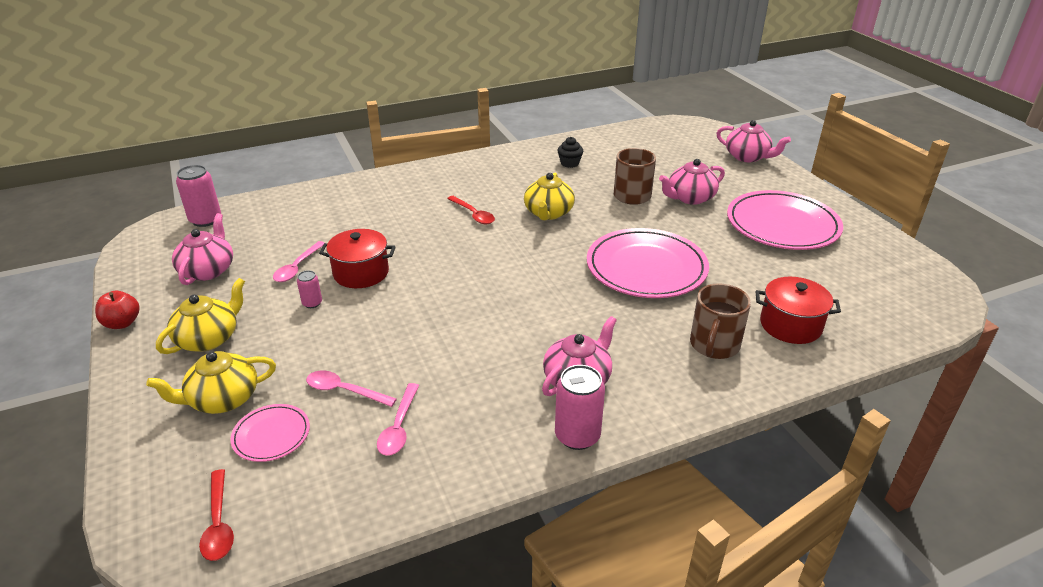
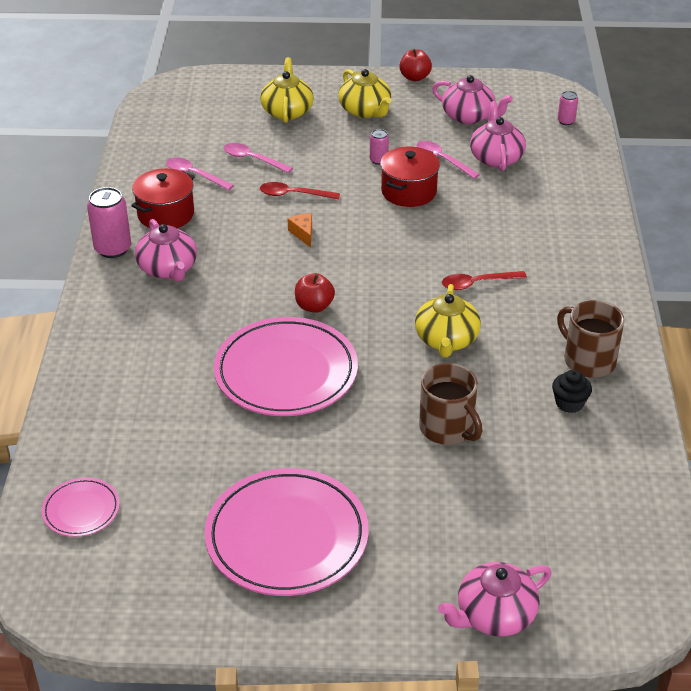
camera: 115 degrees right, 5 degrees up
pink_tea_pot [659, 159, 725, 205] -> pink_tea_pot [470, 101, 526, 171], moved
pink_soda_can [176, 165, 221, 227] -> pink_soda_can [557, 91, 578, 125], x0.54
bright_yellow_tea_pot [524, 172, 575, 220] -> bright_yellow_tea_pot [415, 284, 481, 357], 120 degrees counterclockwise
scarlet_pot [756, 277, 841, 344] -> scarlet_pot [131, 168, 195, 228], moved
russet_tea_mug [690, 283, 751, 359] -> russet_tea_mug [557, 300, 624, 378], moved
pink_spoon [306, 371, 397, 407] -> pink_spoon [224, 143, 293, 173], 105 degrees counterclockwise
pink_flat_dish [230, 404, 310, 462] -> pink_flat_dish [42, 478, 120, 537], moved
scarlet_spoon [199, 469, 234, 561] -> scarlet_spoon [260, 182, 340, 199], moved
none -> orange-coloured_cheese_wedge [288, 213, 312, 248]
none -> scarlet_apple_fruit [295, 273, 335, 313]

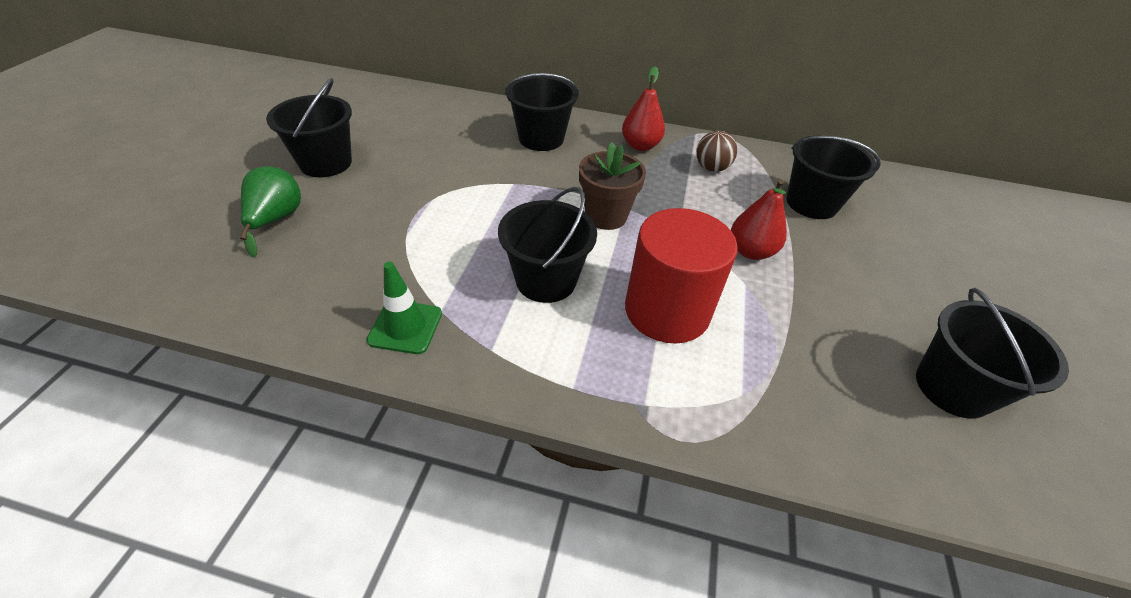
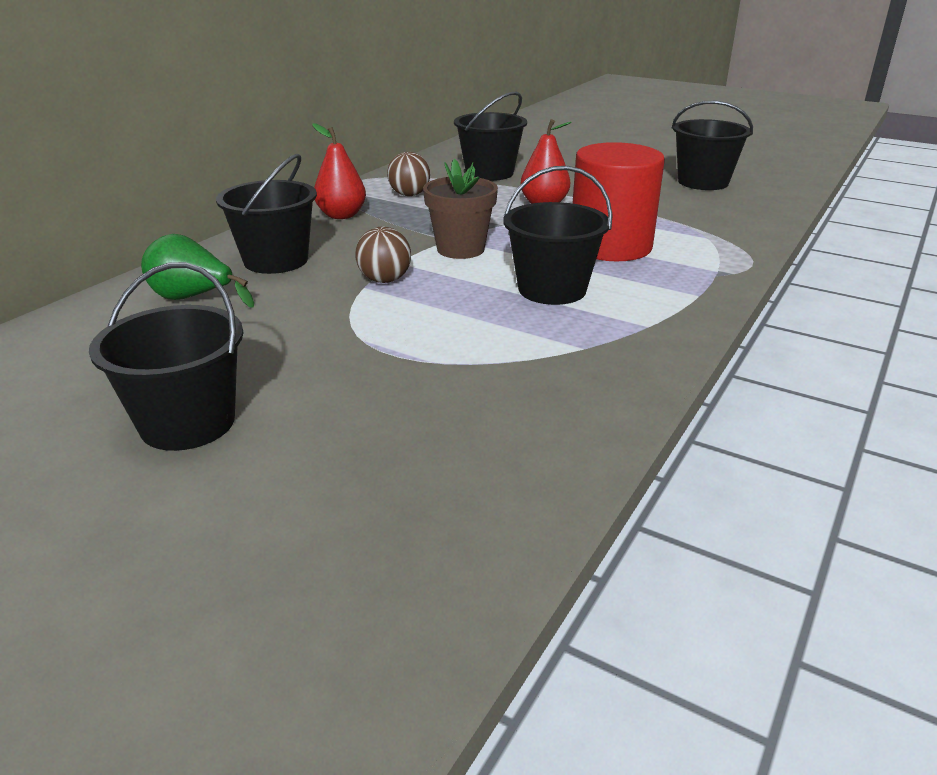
camera: 70 degrees left, 15 degrees down
green_pear [240, 166, 301, 258] -> green_pear [141, 234, 254, 308], moved
green_road_cone [367, 262, 442, 354] -> none
none -> russet_play_ball [355, 227, 411, 283]

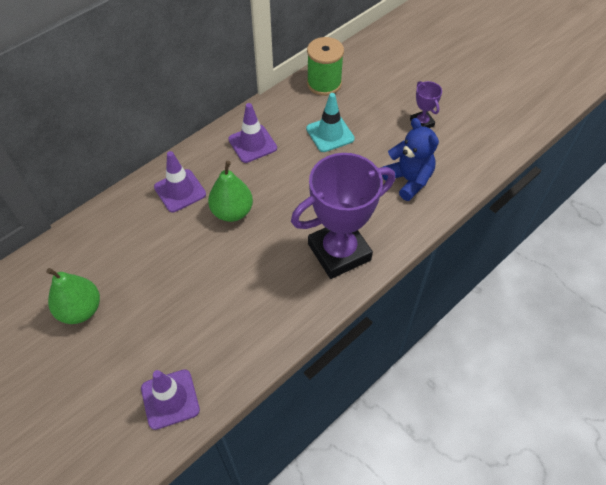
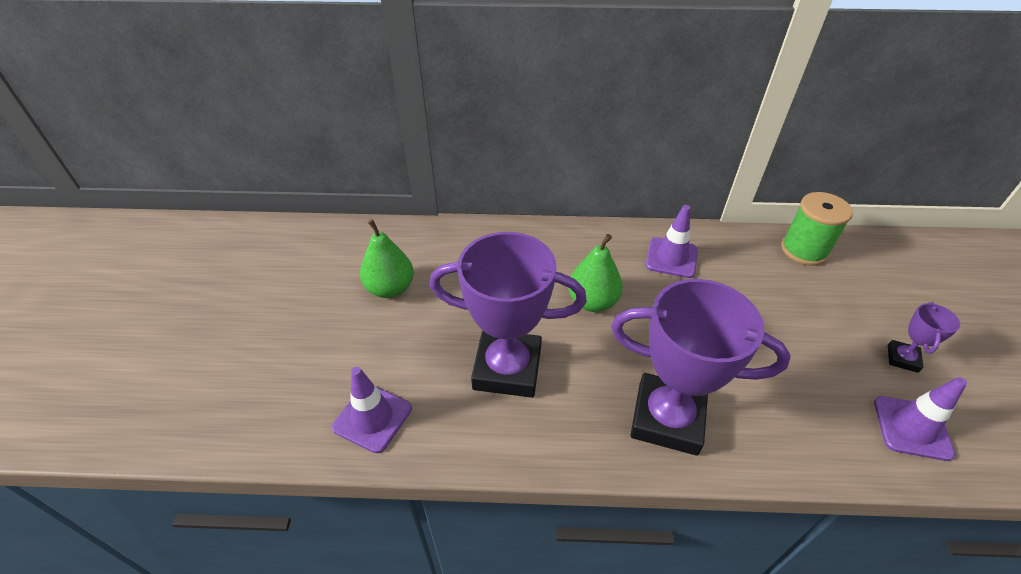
camera: 45 degrees right, 10 degrees down
teal_road_cone [306, 93, 355, 152] -> none
blue_teddy [382, 118, 439, 201] -> none
royal_purple_road_cone [154, 151, 206, 212] -> royal_purple_road_cone [874, 377, 967, 461], moved
none -> royal_purple_trophy [430, 232, 587, 398]

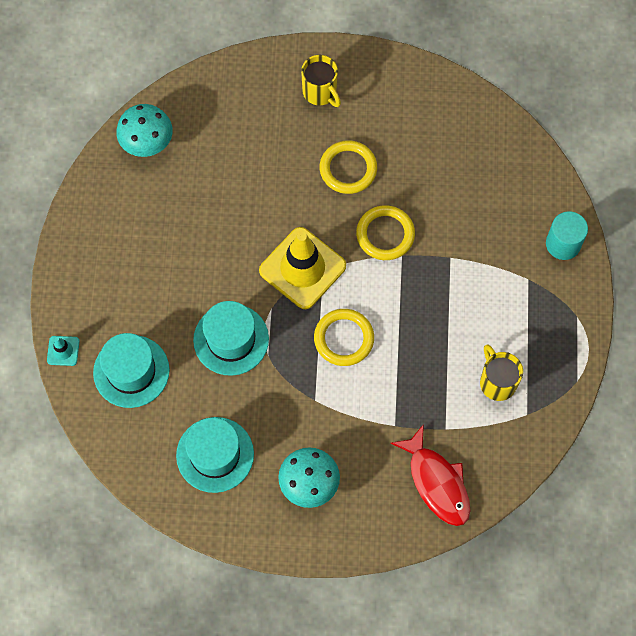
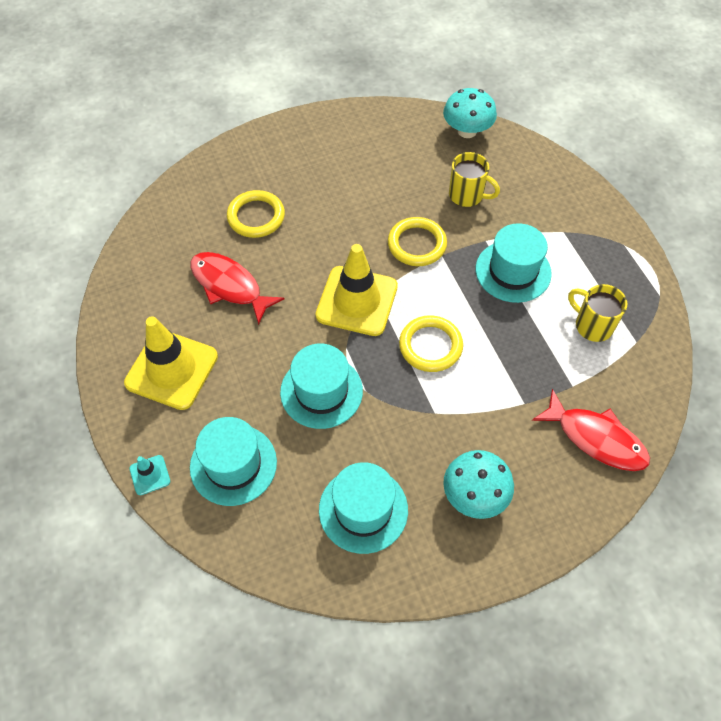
camera: 25 degrees left, 10 degrees down
bright_yellow_tea_mug [301, 55, 341, 107] -> bright_yellow_tea_mug [449, 152, 500, 207], moved
teal_mushroom [116, 104, 173, 157] -> teal_mushroom [443, 88, 497, 138], moved
bright_yellow_torus [320, 141, 377, 194] -> bright_yellow_torus [227, 190, 285, 238], moved
teal_solid_cylinder [546, 211, 588, 260] -> none
none -> teal_hat [476, 223, 552, 303]
none -> scarlet_fish [190, 252, 285, 325]
none -> bright_yellow_road_cone [124, 316, 218, 410]

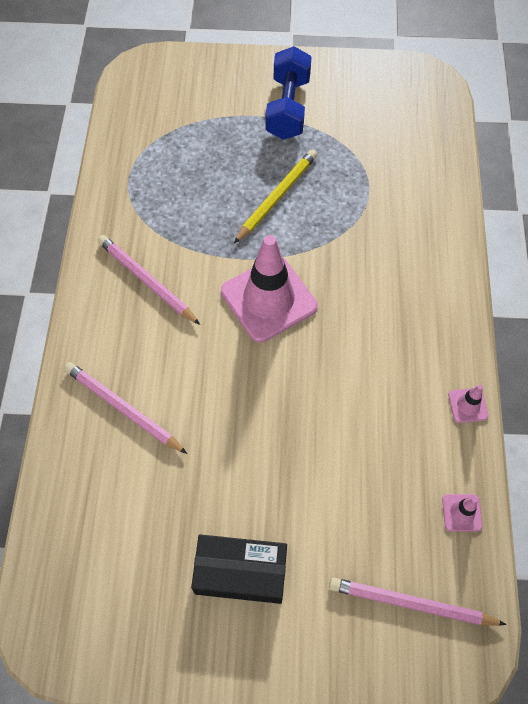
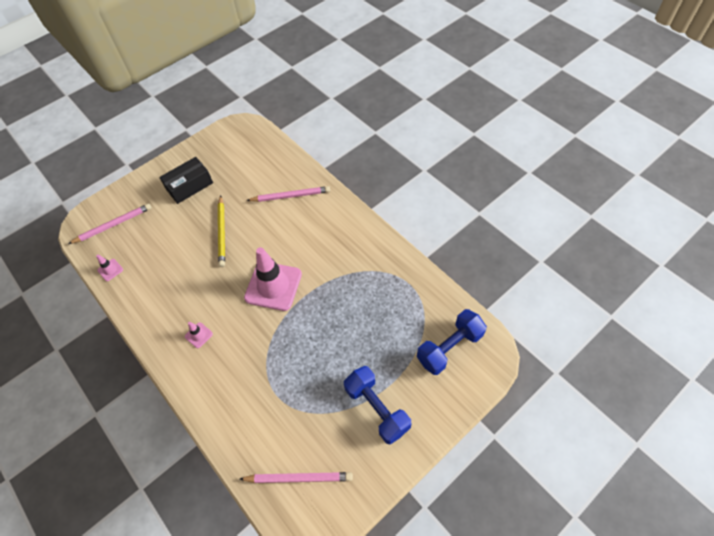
camera: 140 degrees right, 5 degrees down
bright_yellow_wooden_pencil [234, 149, 317, 243] -> bright_yellow_wooden_pencil [218, 195, 225, 267], moved
pink_wooden_pencil [98, 235, 200, 325] -> pink_wooden_pencil [240, 472, 353, 483], moved
pink_road_cone [448, 385, 489, 423] -> pink_road_cone [185, 322, 213, 348], moved
none -> blue_hand_weight [417, 309, 487, 375]

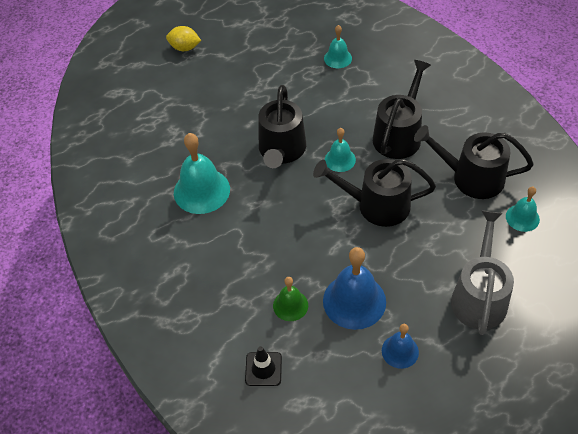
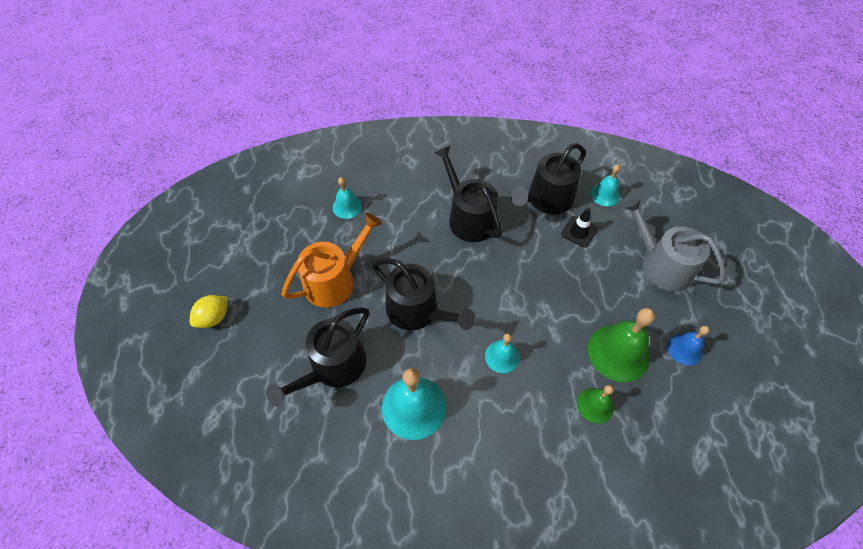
camera: 60 degrees left, 5 degrees up
teal_bell [325, 128, 356, 172] -> teal_bell [485, 333, 519, 373], moved
black_watering_pot [313, 159, 436, 227] -> black_watering_pot [266, 307, 369, 407], moved
blue_bell [323, 247, 386, 330] -> green_bell [588, 308, 655, 382]
black_road_cone [245, 346, 282, 386] -> black_road_cone [561, 207, 598, 248], moved
none -> orange-coloured_watering_pot [282, 213, 382, 308]

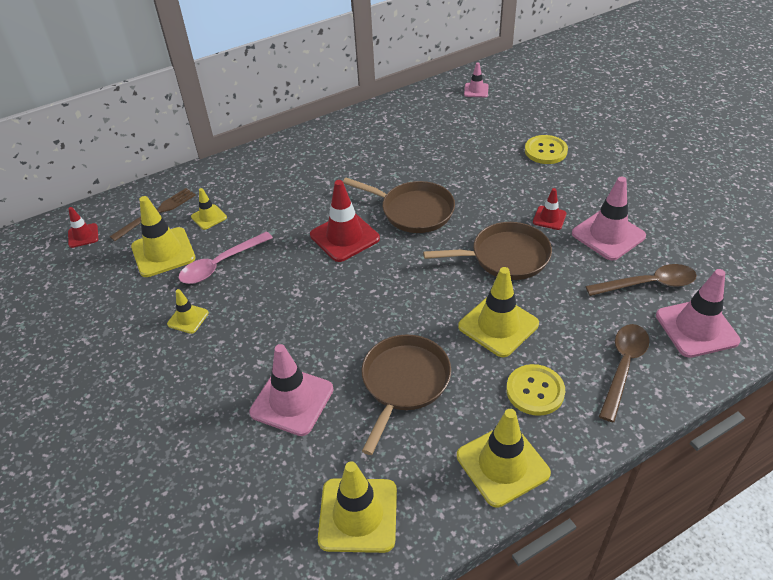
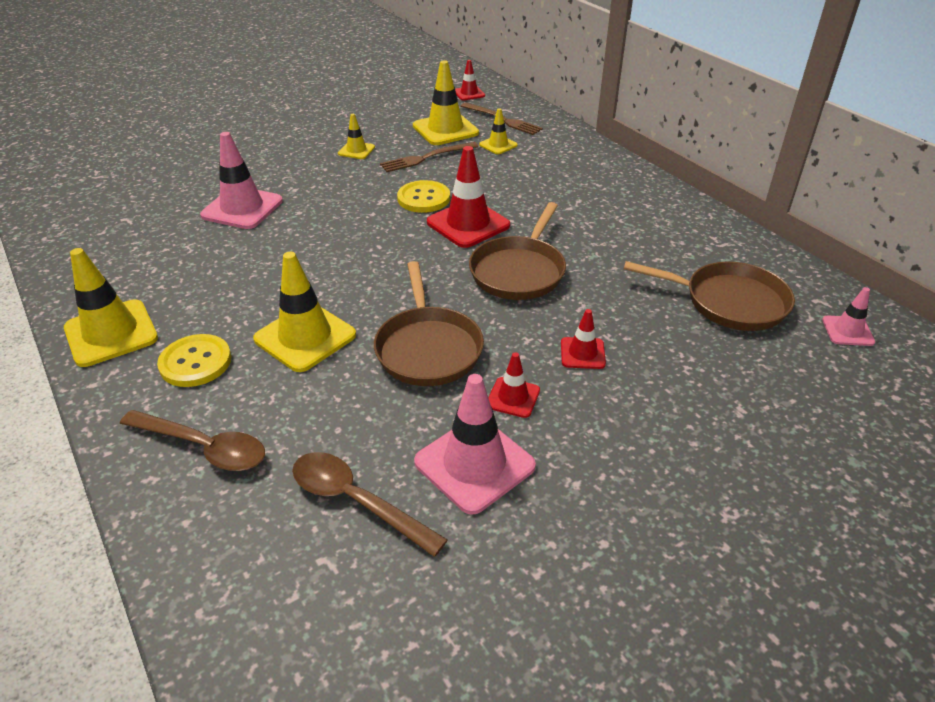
camera: 85 degrees right, 5 degrees down
bright_yellow_sewing_button [525, 135, 568, 164] -> bright_yellow_sewing_button [397, 180, 450, 213], moved
pink_spoon [179, 232, 273, 284] -> russet_dinner_fork [380, 142, 479, 172]
russet_spoon [586, 264, 697, 296] -> russet_spoon [292, 452, 448, 557], 135 degrees clockwise
pink_road_cone [656, 269, 741, 358] -> none
russet_skillet [362, 335, 451, 455] -> russet_skillet [624, 261, 795, 331], moved
bright_yellow_road_cone [318, 461, 397, 553] -> none
none -> scarlet_road_cone [561, 309, 606, 369]

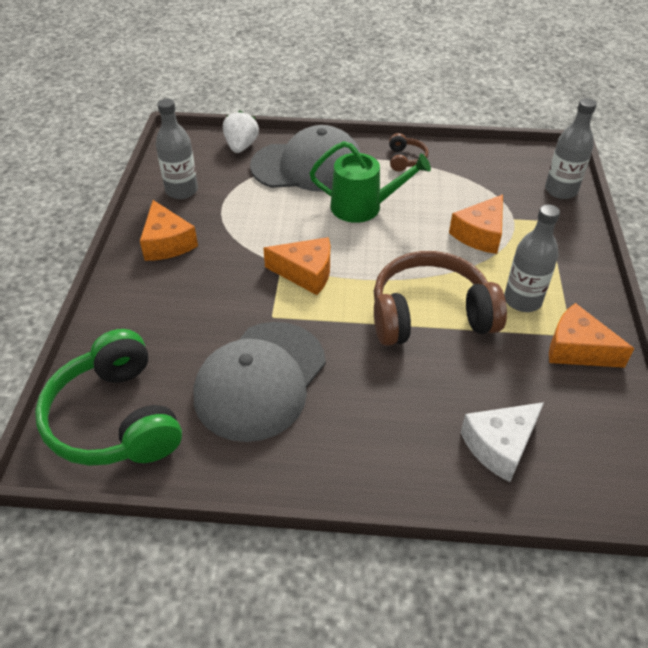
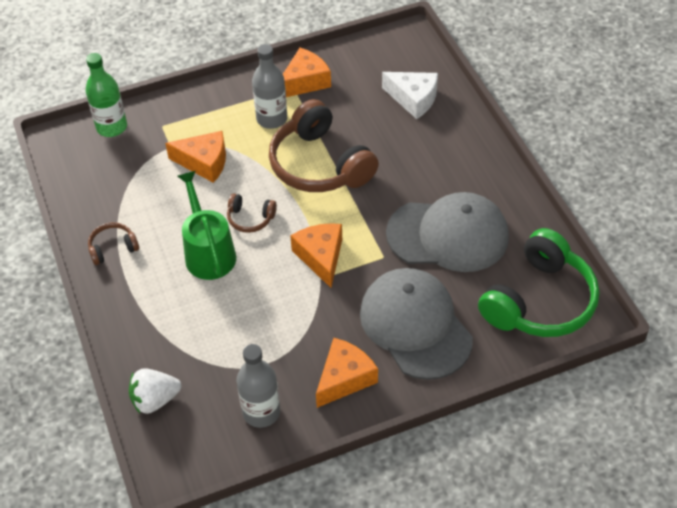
camera: 115 degrees left, 5 degrees up
gray_drink_bottle [545, 98, 597, 199] -> green_drink_bottle [86, 53, 127, 137]
gray_peaked_cap [250, 125, 361, 192] -> gray_peaked_cap [360, 268, 473, 380], moved
orange-coloured_cheese_wedge [549, 303, 634, 368] -> orange-coloured_cheese_wedge [283, 48, 331, 97], 135 degrees counterclockwise
none -> russet_headphones [227, 193, 277, 233]

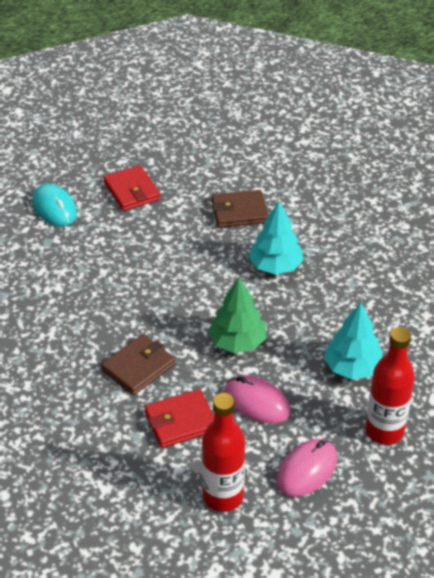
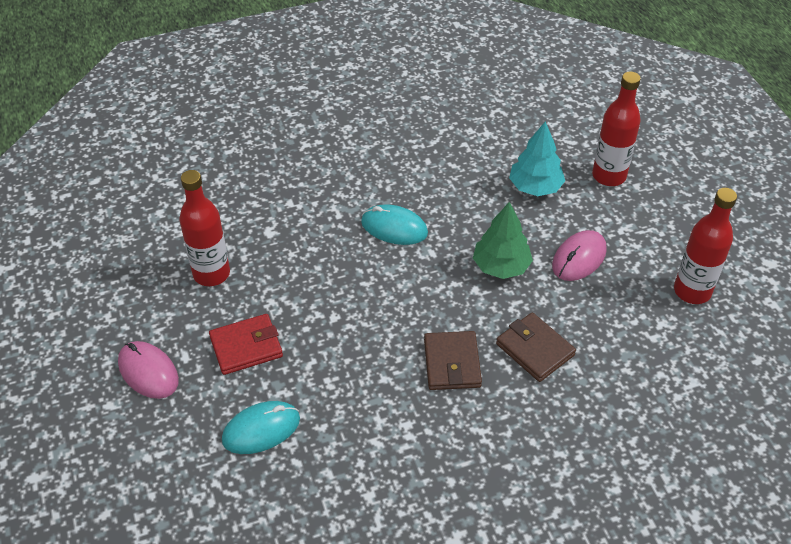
camera: 85 degrees left, 5 degrees up
russet_billfold [212, 190, 268, 228] -> russet_billfold [424, 331, 482, 390], moved
teal_fir_tree [249, 201, 304, 274] -> teal_mouse [361, 204, 428, 245]
scarlet_billfold [144, 389, 214, 448] -> none
pink_mouse [276, 439, 337, 497] -> pink_mouse [118, 341, 179, 399], moved
none -> scarlet_drink_bottle [180, 170, 230, 286]

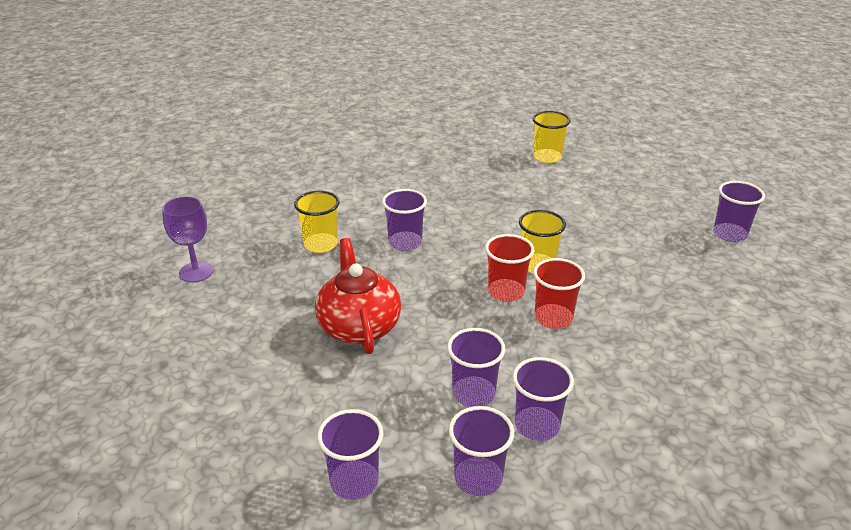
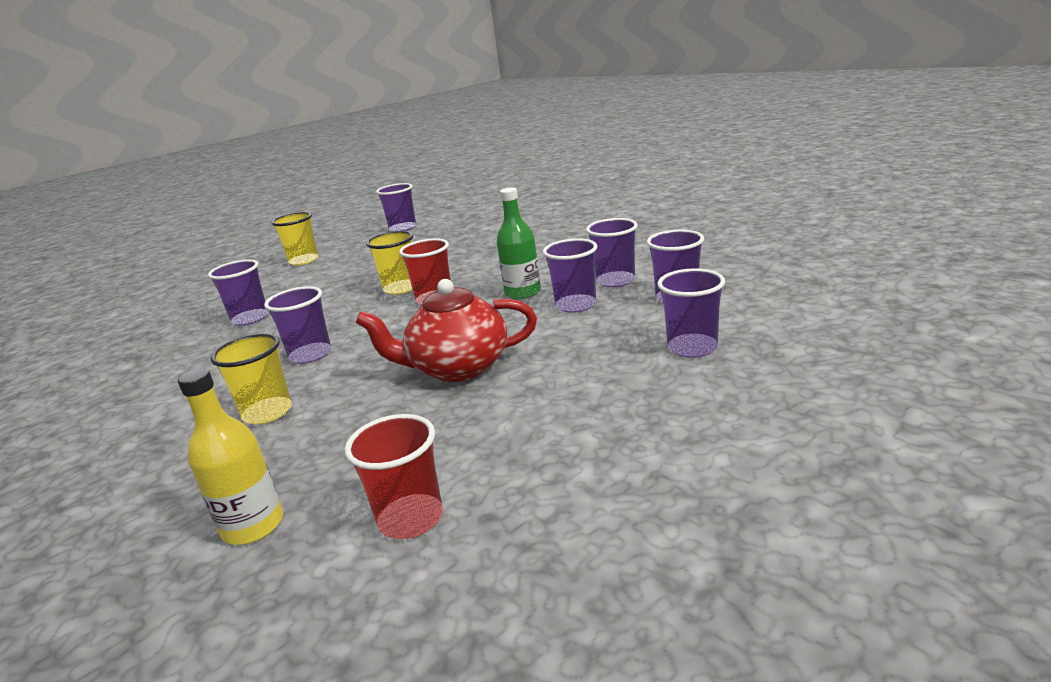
camera: 80 degrees left, 10 degrees down
bright_yellow_cup [533, 111, 571, 163] -> bright_yellow_cup [271, 212, 318, 265], moved
royal_purple_chalice [162, 196, 214, 282] -> bright_yellow_drink_bottle [178, 368, 283, 545]
scarlet_cup [533, 258, 585, 329] -> scarlet_cup [345, 414, 443, 539], moved
none -> green_drink_bottle [497, 188, 541, 299]
none -> royal_purple_cup [208, 259, 268, 325]

